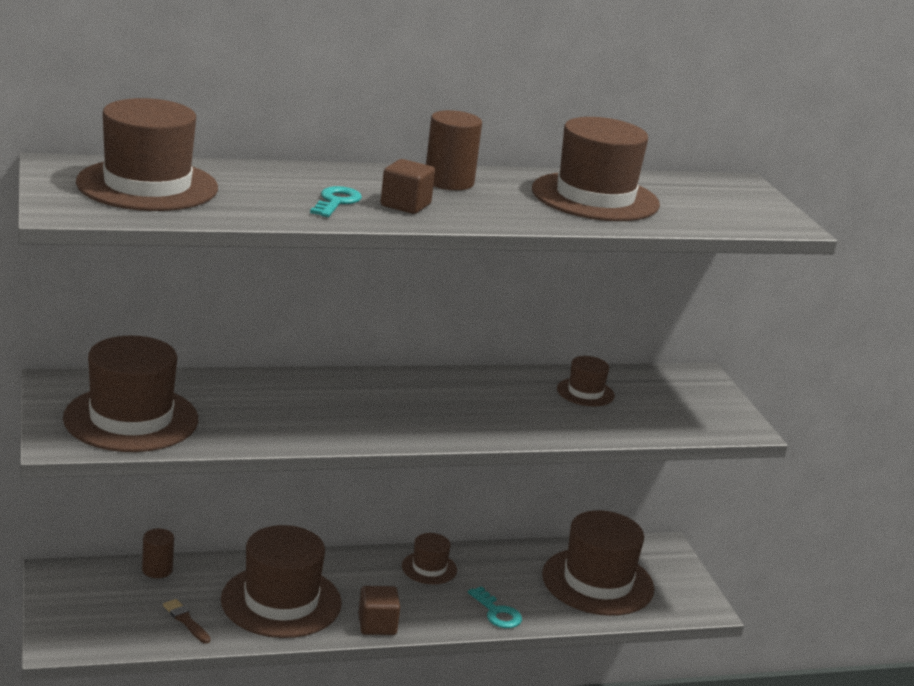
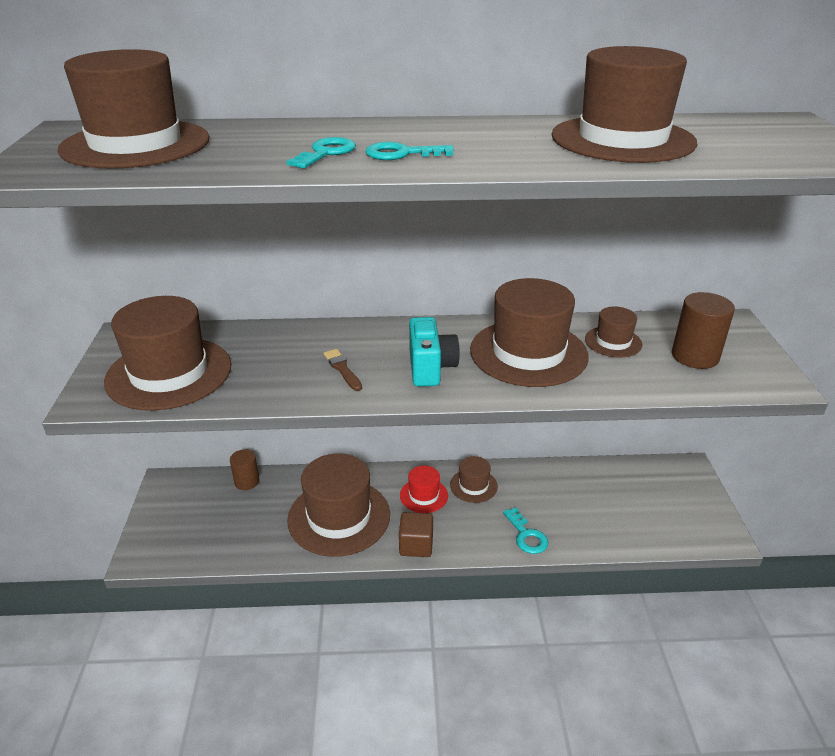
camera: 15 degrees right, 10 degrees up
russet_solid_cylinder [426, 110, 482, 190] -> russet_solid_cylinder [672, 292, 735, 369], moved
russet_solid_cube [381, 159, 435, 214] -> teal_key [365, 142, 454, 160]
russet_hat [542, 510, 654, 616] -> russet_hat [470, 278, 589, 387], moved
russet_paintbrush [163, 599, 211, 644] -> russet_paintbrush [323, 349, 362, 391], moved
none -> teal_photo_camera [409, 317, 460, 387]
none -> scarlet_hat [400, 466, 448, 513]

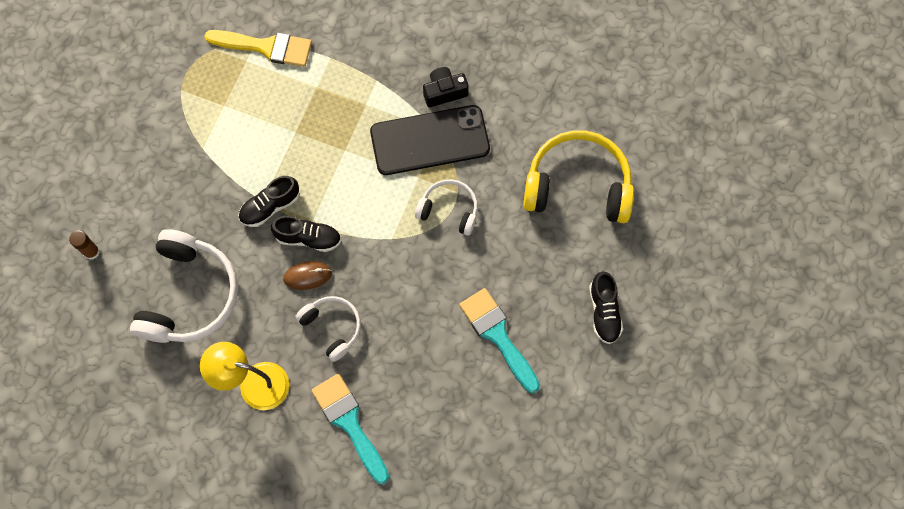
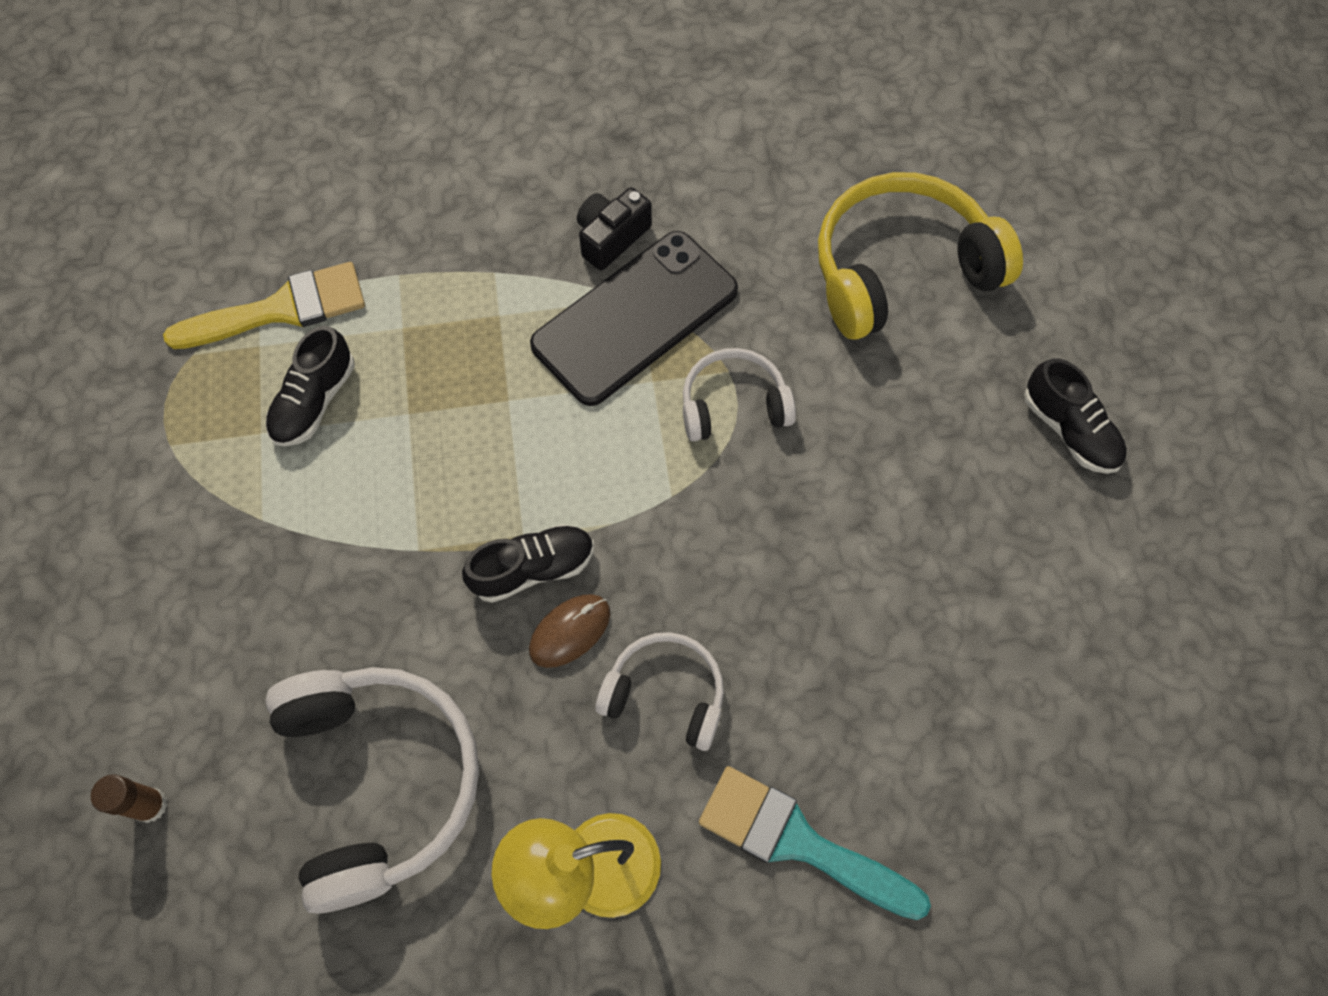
camera: 30 degrees left, 5 degrees down
black_lace-up_shoe [238, 176, 299, 227] -> black_lace-up_shoe [265, 326, 355, 447], moved
teal_paintbrush [459, 288, 540, 393] -> none

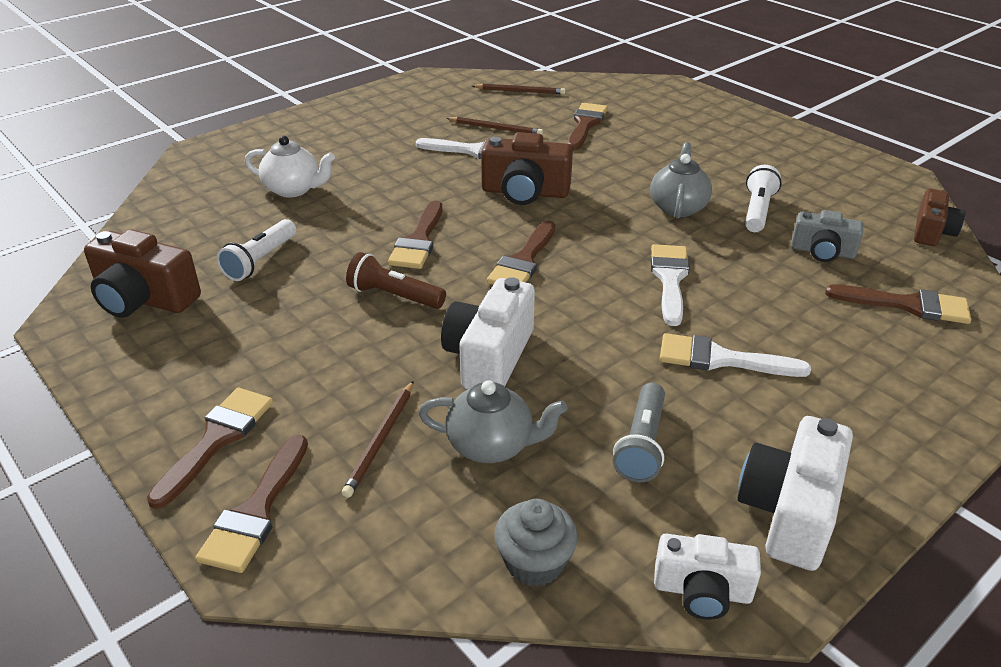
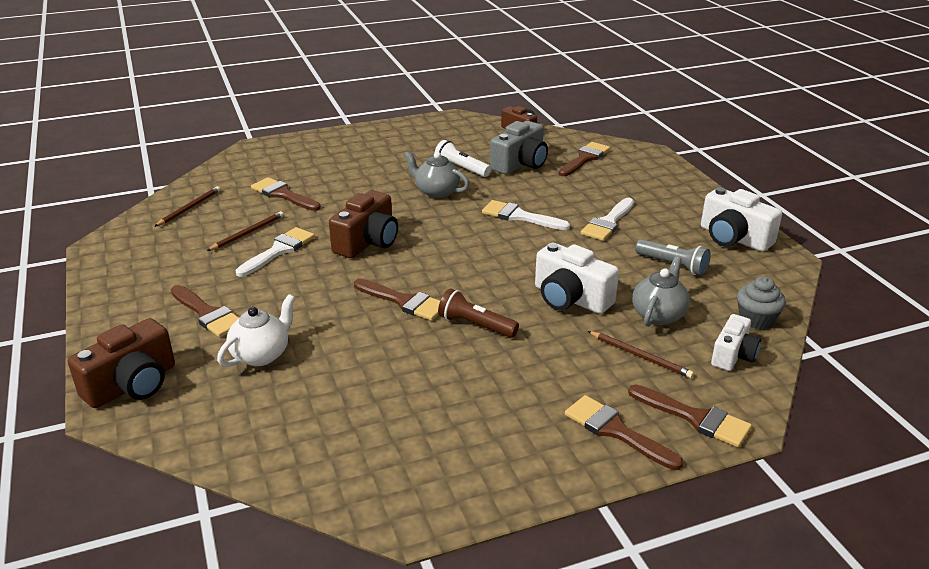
camera: 70 degrees left, 5 degrees down
gray_photo_camera [791, 210, 863, 262] -> gray_photo_camera [490, 121, 548, 175], x1.55
snow-white_torch [216, 219, 296, 281] -> none
russet_paintbrush [487, 220, 555, 285] -> russet_paintbrush [171, 285, 239, 337], moved
russet_photo_camera [84, 229, 201, 318] -> russet_photo_camera [68, 318, 175, 408], moved
russet_torch [346, 252, 446, 309] -> russet_torch [438, 288, 519, 338], 75 degrees clockwise
snow-white_photo_camera [654, 534, 761, 620] -> snow-white_photo_camera [711, 314, 761, 371], moved

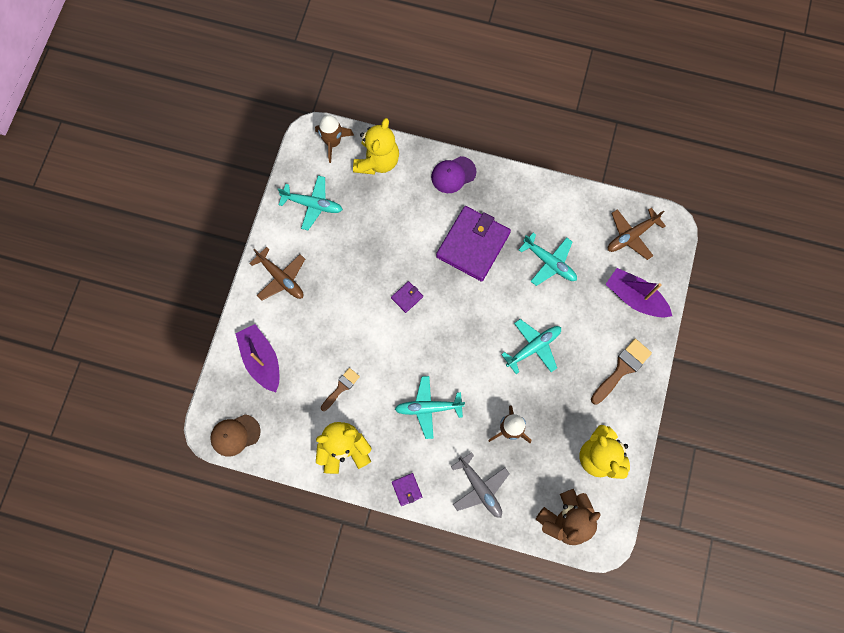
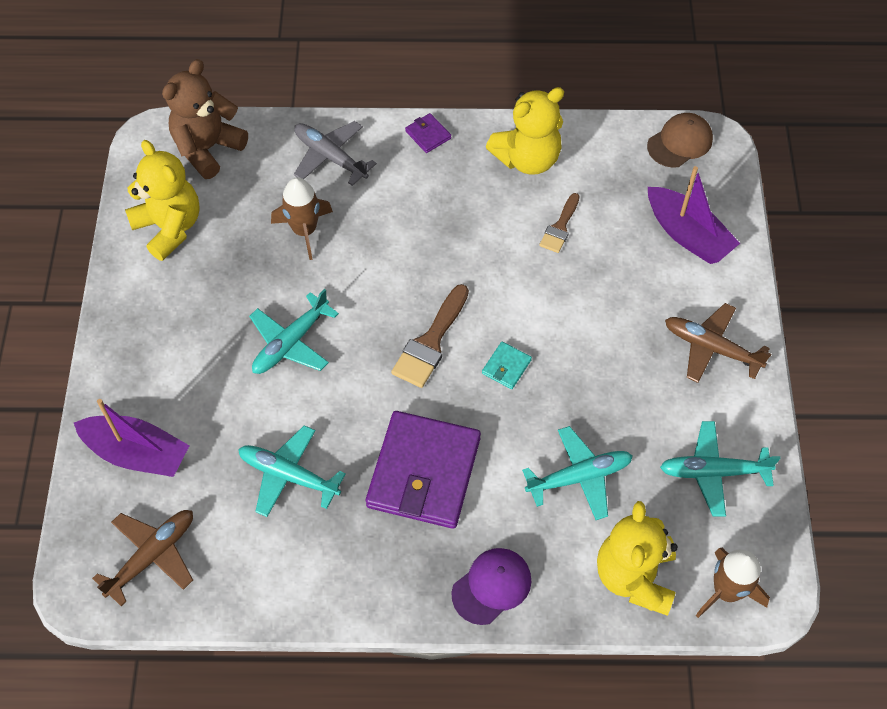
camera: 165 degrees right, 15 degrees down
royal_purple_billfold [391, 281, 423, 313] -> teal_billfold [482, 342, 532, 389]
russet_paintbrush [591, 339, 652, 404] -> russet_paintbrush [391, 284, 469, 388], moved
teal_plane [395, 376, 465, 439] -> teal_plane [522, 426, 633, 520], moved

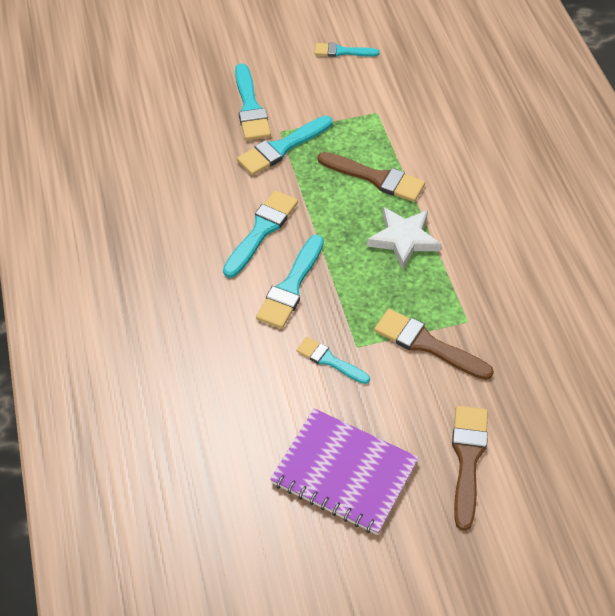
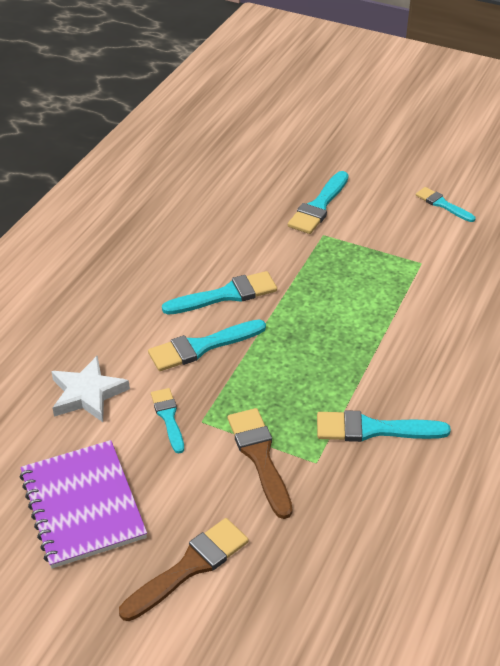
camera: 40 degrees right, 10 degrees down
teal_paintbrush [237, 116, 332, 175] -> teal_paintbrush [317, 410, 451, 442], moved
russet_paintbrush [318, 152, 425, 202] -> none
snow-white_star_shape [367, 207, 441, 270] -> snow-white_star_shape [51, 356, 130, 422], moved

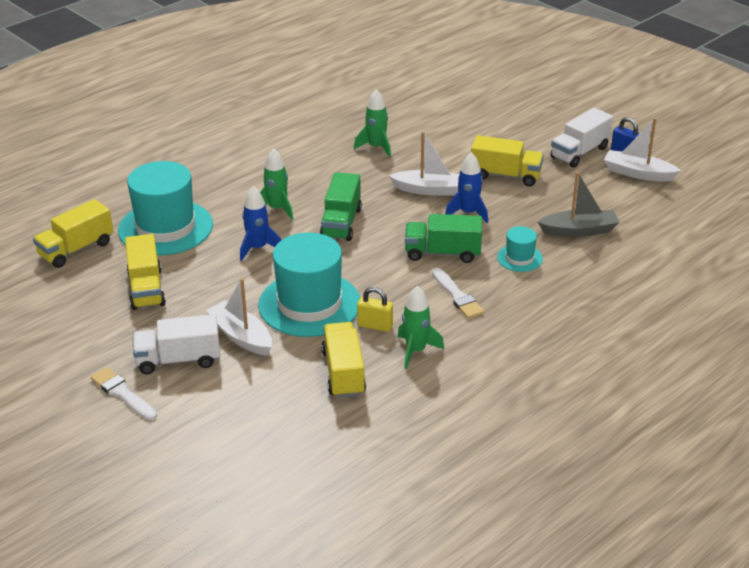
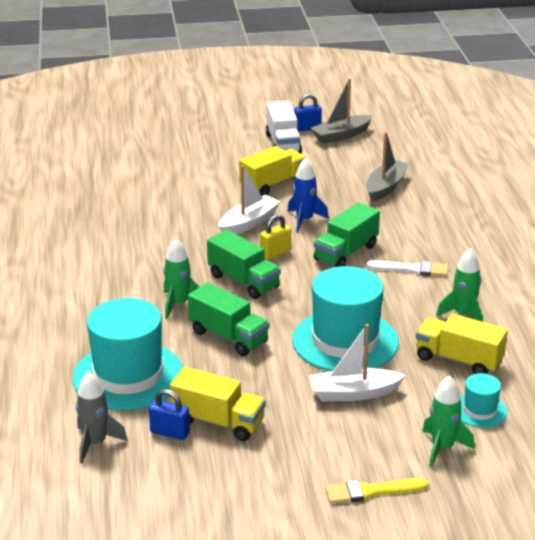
camera: 55 degrees left, 5 degrees down
green_spaceship [354, 89, 391, 158] -> green_spaceship [422, 375, 475, 468], moved
snow-white_sailboat [604, 118, 681, 182] -> gray_sailboat [310, 78, 373, 144]
blue_spaceship [240, 186, 281, 261] -> green_toy_truck [188, 283, 269, 356]
bright_yellow_toy_truck [33, 199, 113, 268] -> gray_spaceship [76, 371, 127, 464]
teal_hat [497, 226, 543, 272] -> teal_hat [461, 373, 507, 428], moved
bright_yellow_padlock [357, 287, 393, 332] -> bright_yellow_padlock [260, 214, 291, 260], moved
snow-white_toy_truck [133, 314, 221, 374] -> none
snow-white_paintbrush [91, 367, 157, 420] -> bright_yellow_paintbrush [325, 478, 428, 504]
none -> blue_padlock [149, 389, 190, 440]

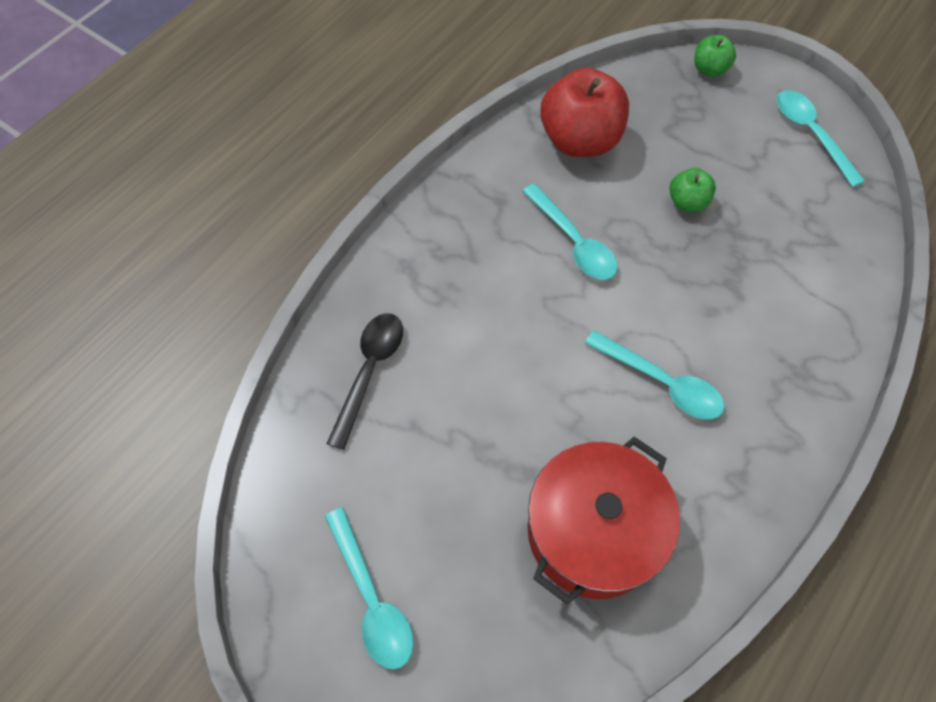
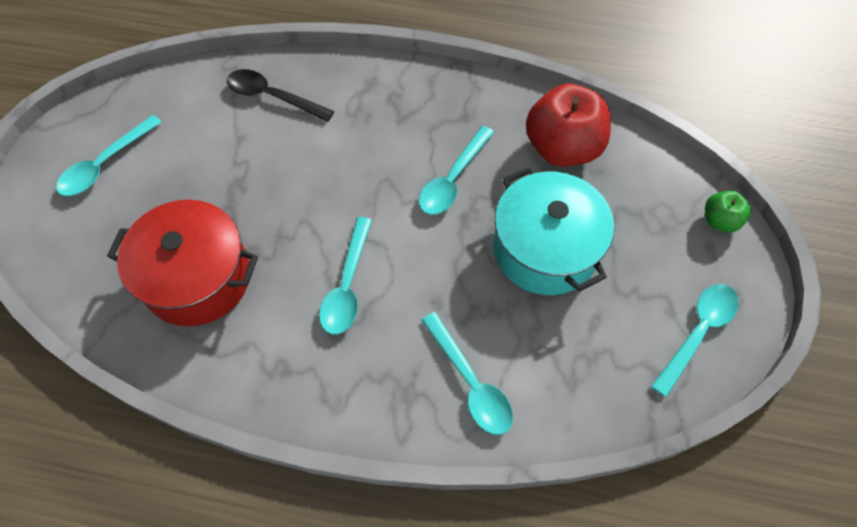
camera: 65 degrees right, 0 degrees up
green_apple_fruit [669, 168, 716, 212] -> teal_pot [493, 167, 614, 295]
black_spoon [327, 313, 403, 450] -> black_spoon [227, 69, 334, 122], 150 degrees counterclockwise
none -> teal_spoon [421, 312, 513, 435]

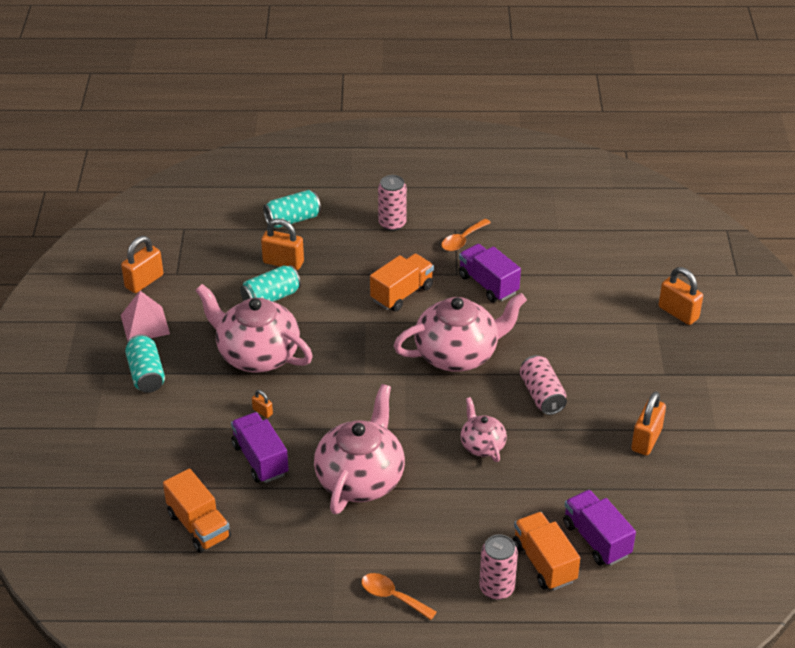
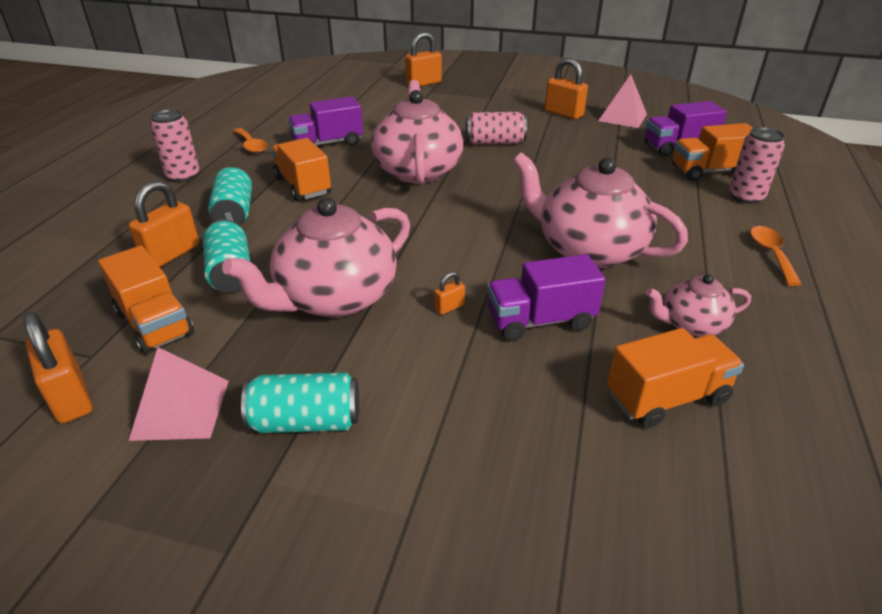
camera: 75 degrees left, 5 degrees down
teal_soda_can [263, 190, 321, 228] -> teal_soda_can [208, 167, 252, 226], moved
pink_tea_pot [460, 397, 507, 462] -> pink_tea_pot [646, 274, 751, 337], moved
orange-coloured_spoon [361, 573, 437, 620] -> orange-coloured_spoon [750, 226, 802, 286], 135 degrees clockwise
none -> pink_pyramid [598, 74, 647, 128]
none -> orange-coloured_toy_truck [98, 246, 194, 354]

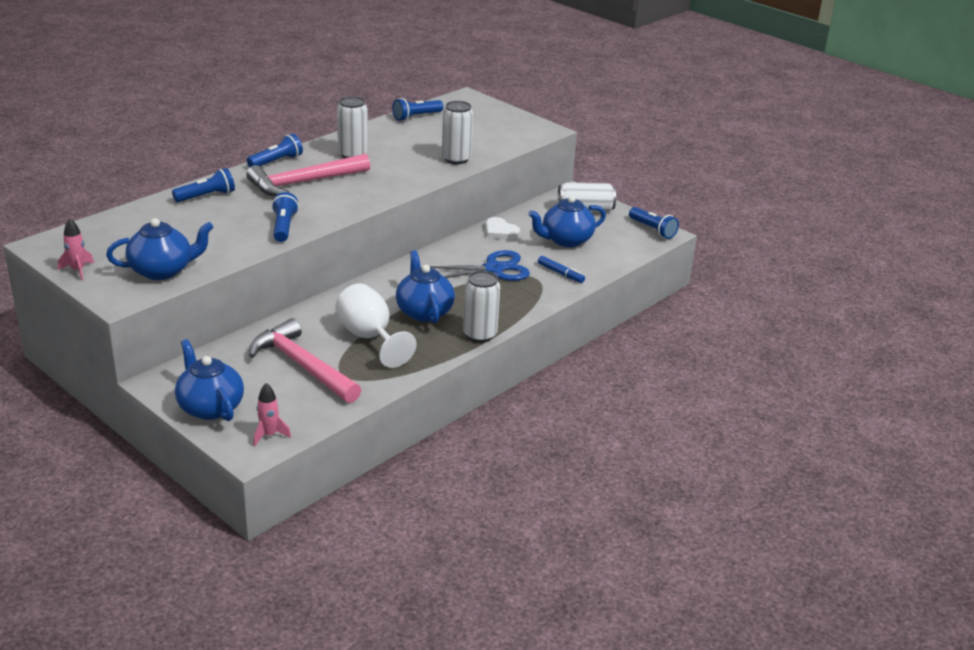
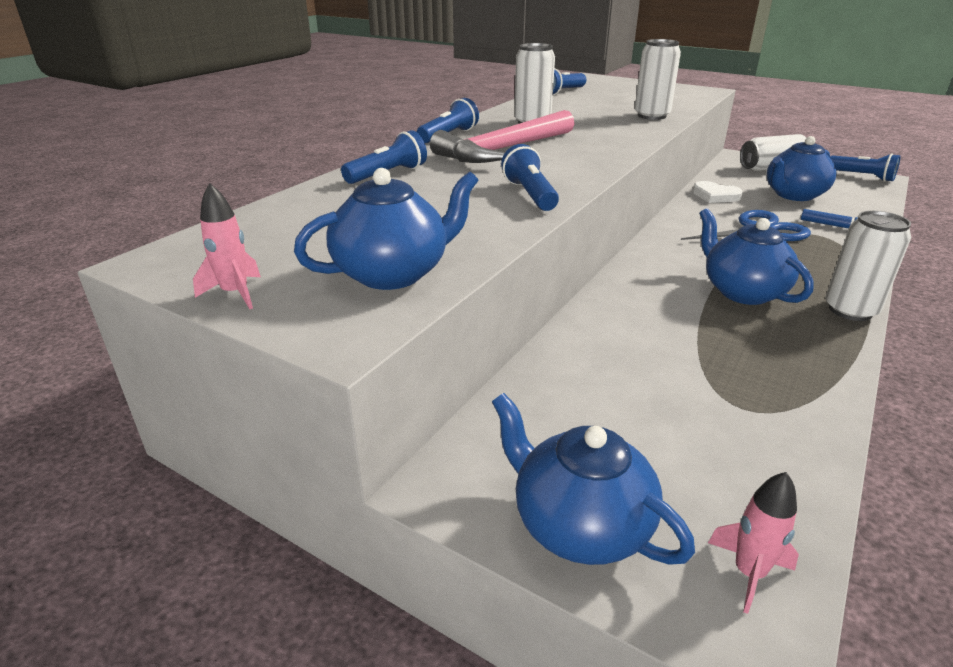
camera: 10 degrees left, 0 degrees up
snow-white_chalice [335, 283, 417, 368] -> none
pink_hammer [249, 318, 361, 403] -> none

